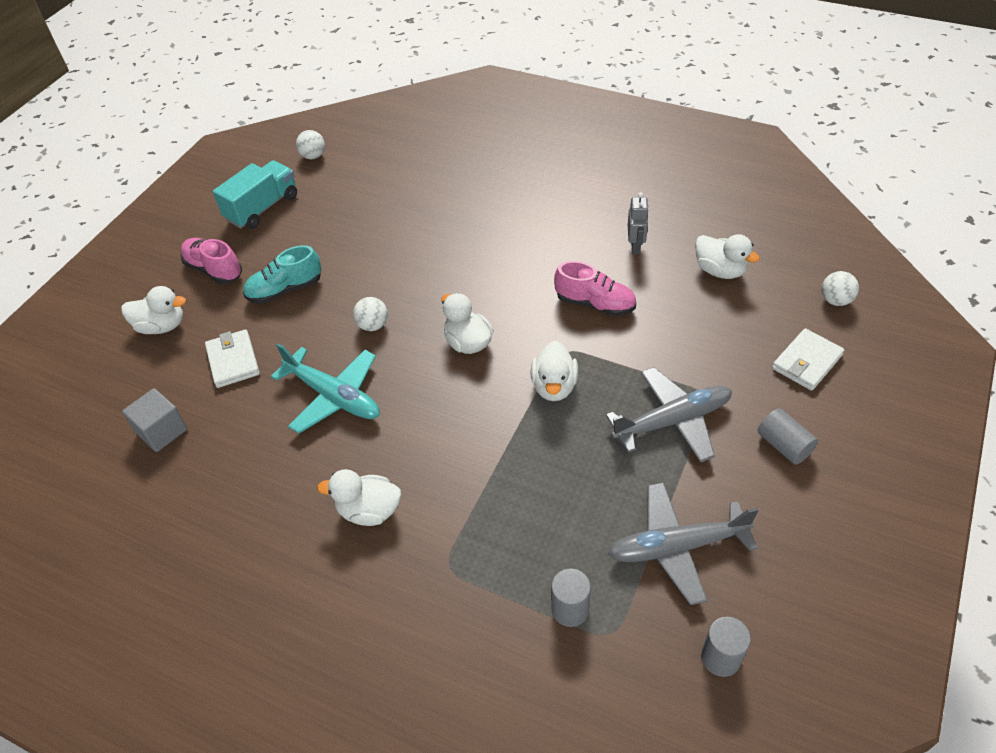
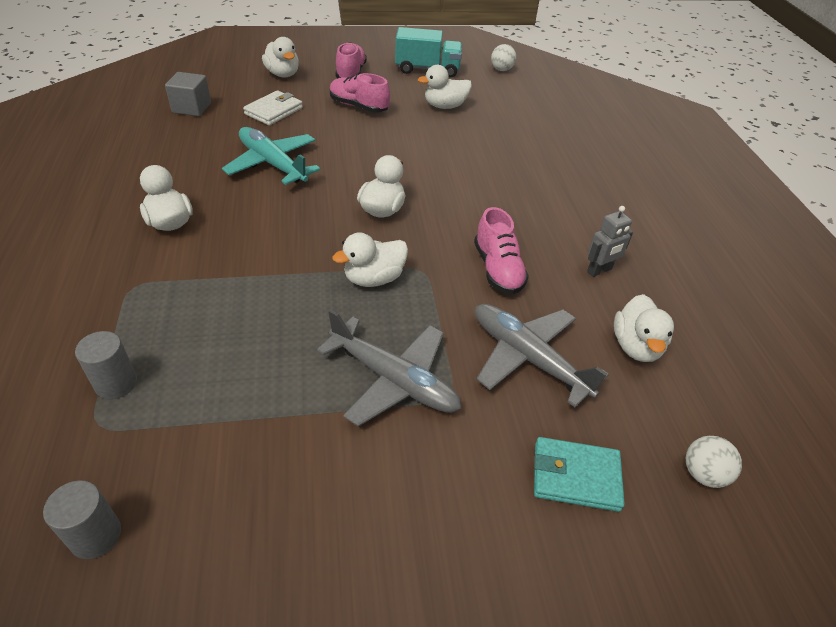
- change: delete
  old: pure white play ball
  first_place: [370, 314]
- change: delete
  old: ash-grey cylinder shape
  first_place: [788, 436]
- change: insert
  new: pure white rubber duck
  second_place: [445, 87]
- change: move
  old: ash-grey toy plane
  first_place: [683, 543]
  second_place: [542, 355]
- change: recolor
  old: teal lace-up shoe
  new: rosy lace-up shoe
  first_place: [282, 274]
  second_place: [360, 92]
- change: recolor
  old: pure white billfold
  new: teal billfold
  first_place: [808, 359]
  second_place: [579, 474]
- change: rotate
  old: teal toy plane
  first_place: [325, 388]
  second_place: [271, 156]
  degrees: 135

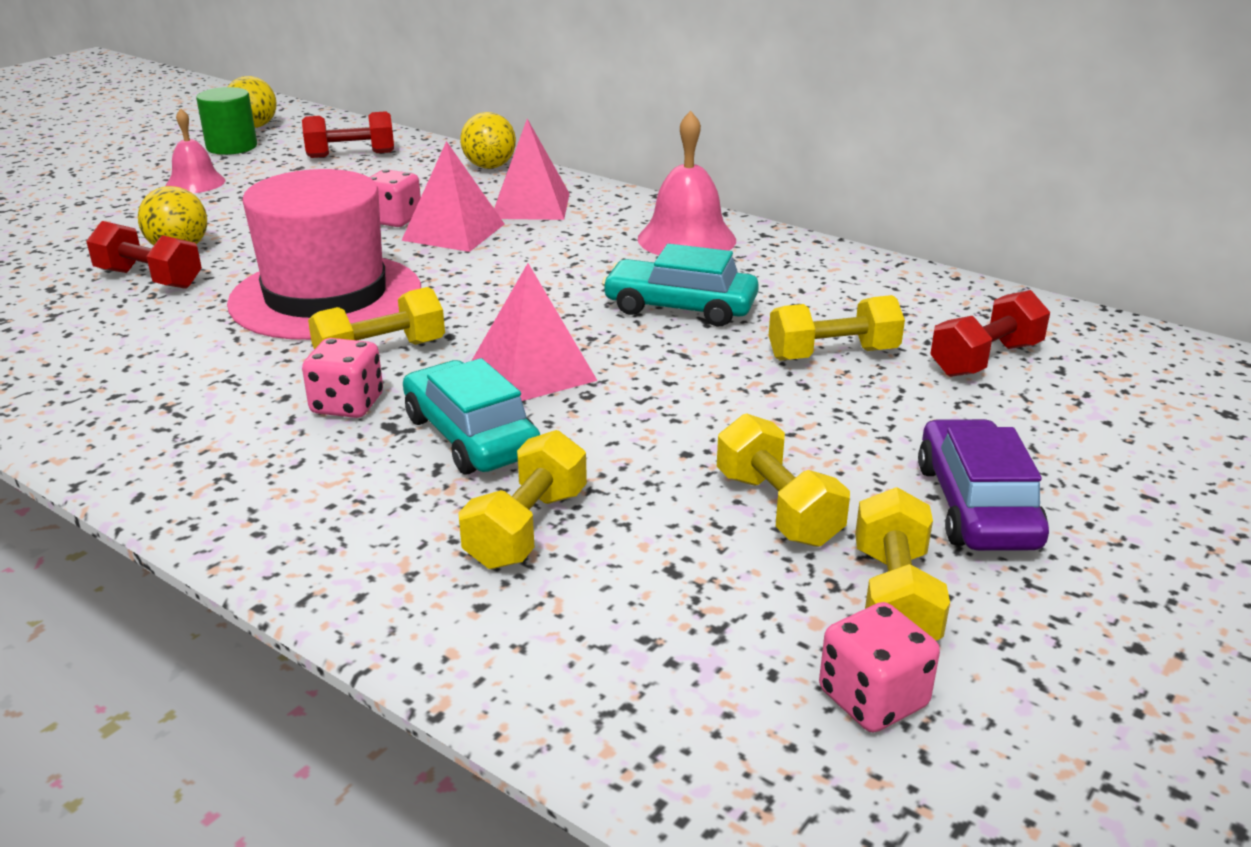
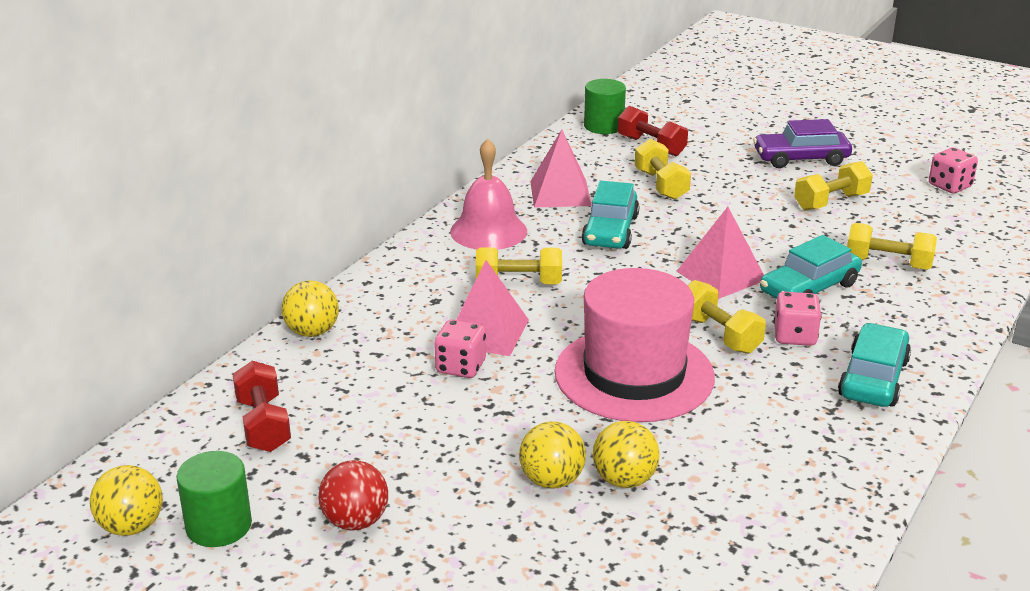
- change: insert
  new: leaf-green cylinder shape
  second_place: [605, 106]
- change: insert
  new: teal toy car
  second_place: [874, 365]
- change: move
  old: rosy pyramid
  first_place: [532, 169]
  second_place: [560, 168]
- change: move
  old: yellow free weight
  first_place: [902, 563]
  second_place: [519, 265]
- change: replace
  old: scarlet free weight
  new: yellow play ball
  first_place: [144, 255]
  second_place: [626, 454]
- change: replace
  old: rosy school bell
  new: scarlet play ball
  first_place: [195, 150]
  second_place: [353, 495]

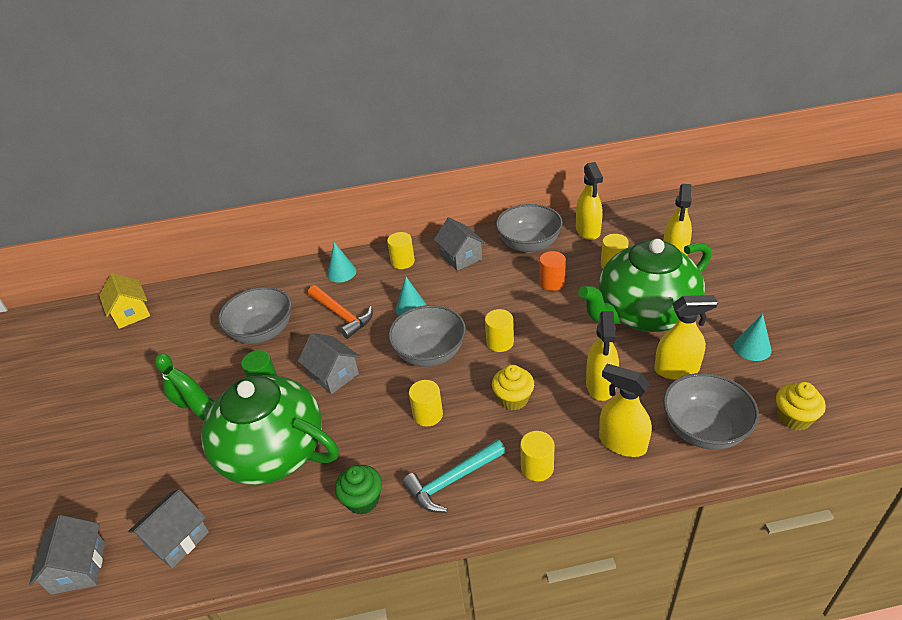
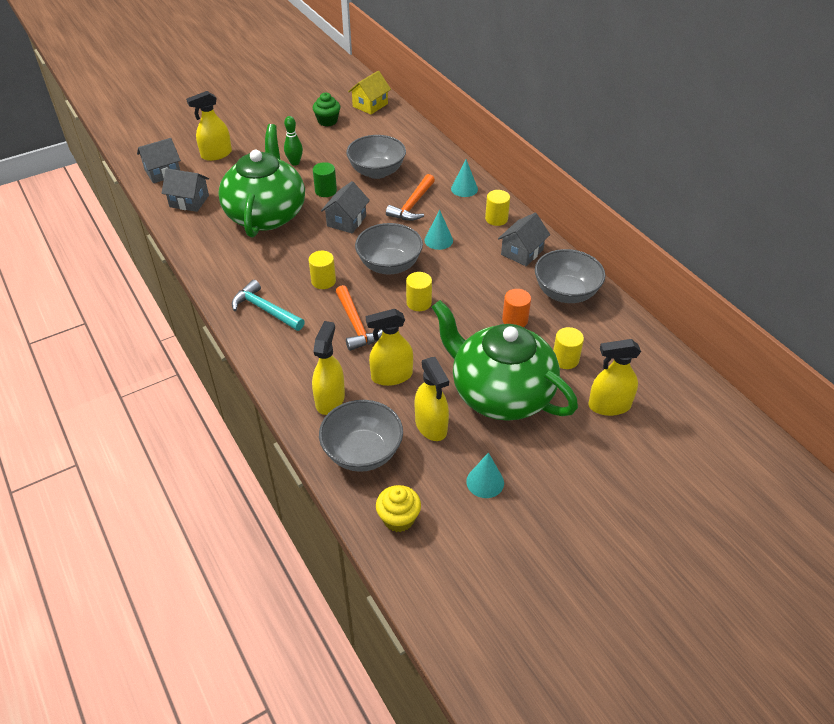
- change: delete
  old: yellow cylinder shape
  first_place: [537, 456]
- change: move
  old: leaf-green muffin
  first_place: [358, 490]
  second_place: [327, 109]
- change: move
  old: yellow sprayer
  first_place: [589, 201]
  second_place: [209, 126]
- change: replace
  old: yellow muffin
  new: bright orange claw hammer
  first_place: [513, 387]
  second_place: [359, 318]

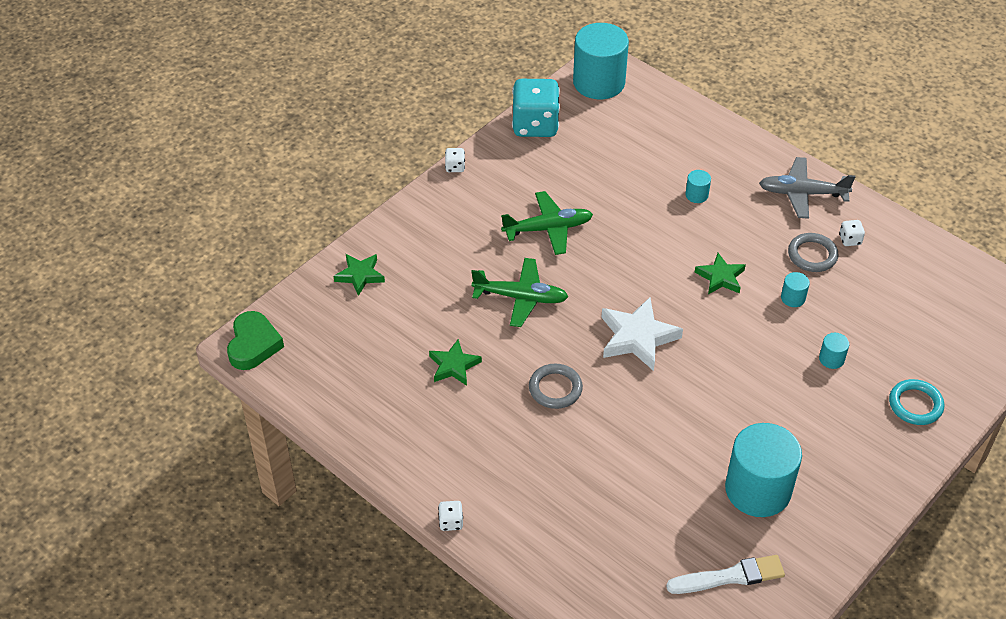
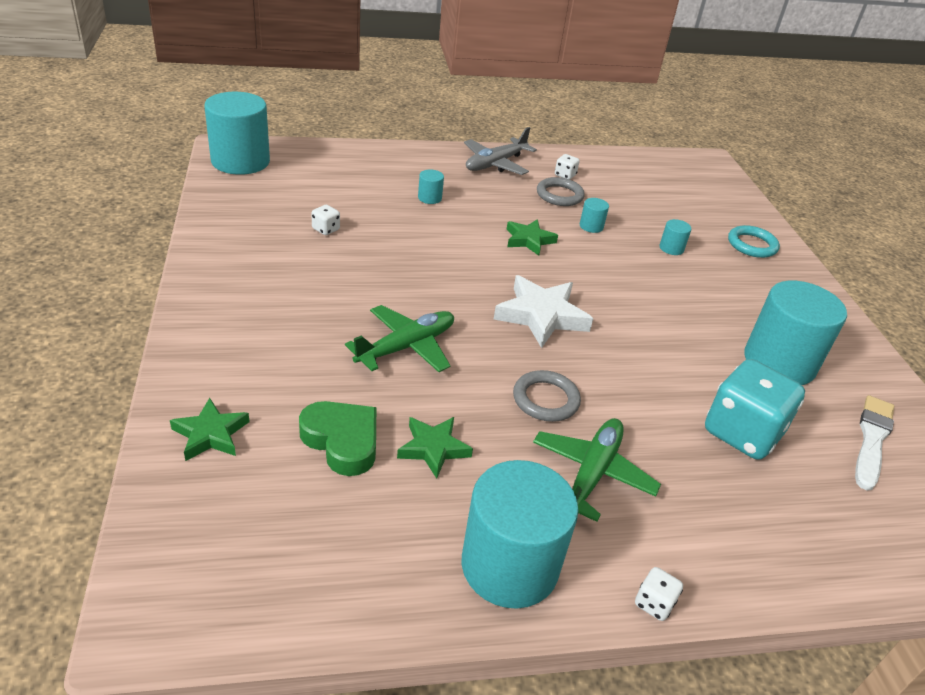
- change: insert
  new: teal cylinder shape
  second_place: [520, 534]
- change: move
  old: leaf-green love heart
  first_place: [255, 340]
  second_place: [337, 438]
- change: move
  old: pure white die
  first_place: [455, 160]
  second_place: [325, 220]
- change: move
  old: leaf-green toy plane
  first_place: [547, 223]
  second_place: [597, 470]
- change: move
  old: teal die
  first_place: [536, 108]
  second_place: [755, 409]

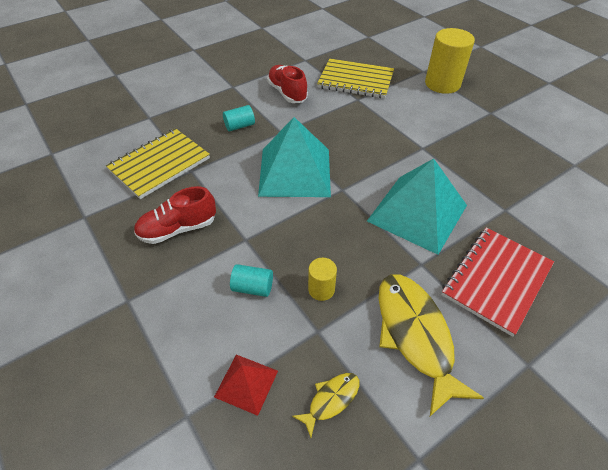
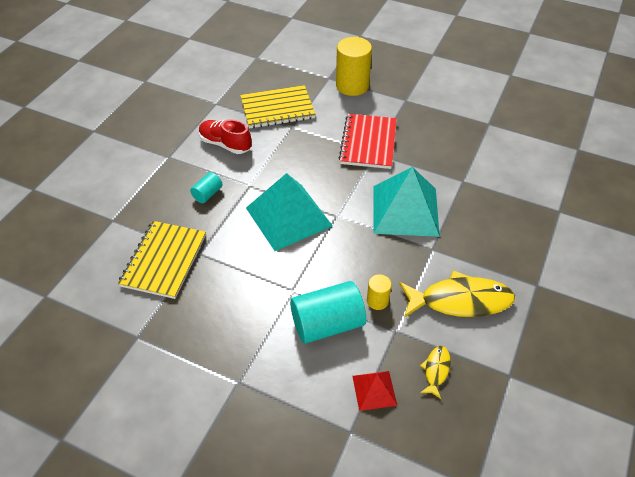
- change: delete
  old: scarlet lace-up shoe
  first_place: [175, 215]
- change: move
  old: scarlet notebook
  first_place: [497, 282]
  second_place: [368, 141]
- change: rotate
  old: yellow fish figure
  first_place: [431, 345]
  second_place: [457, 294]
  degrees: 135
- change: resize
  old: teal cylinder shape
  first_place: [251, 280]
  second_place: [328, 312]
  factor: 2.01

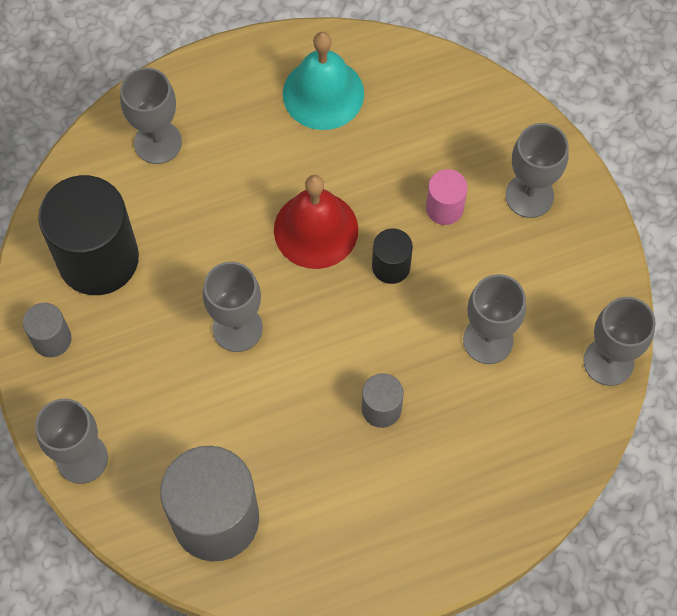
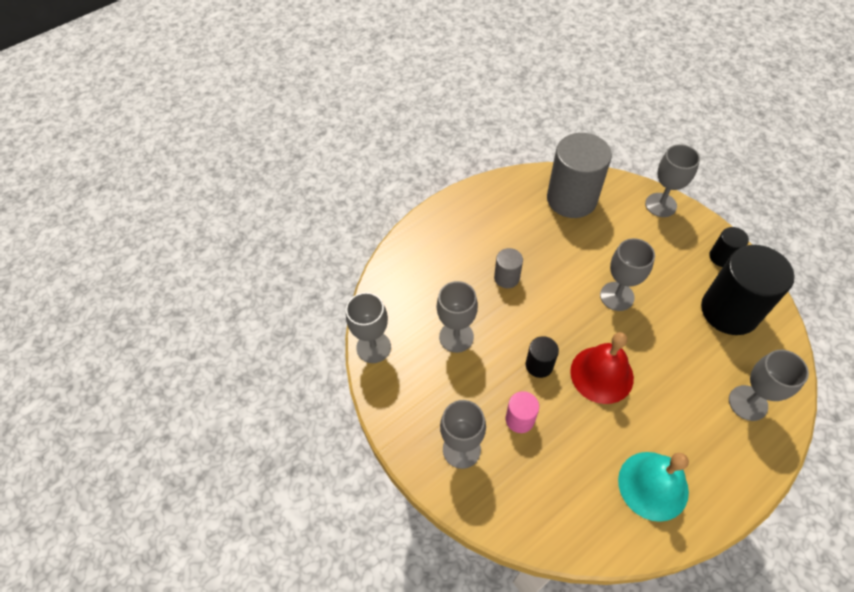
- change: recolor
  old: ash-grey cylinder shape
  new: jet-black cylinder shape
  first_place: [47, 330]
  second_place: [729, 247]

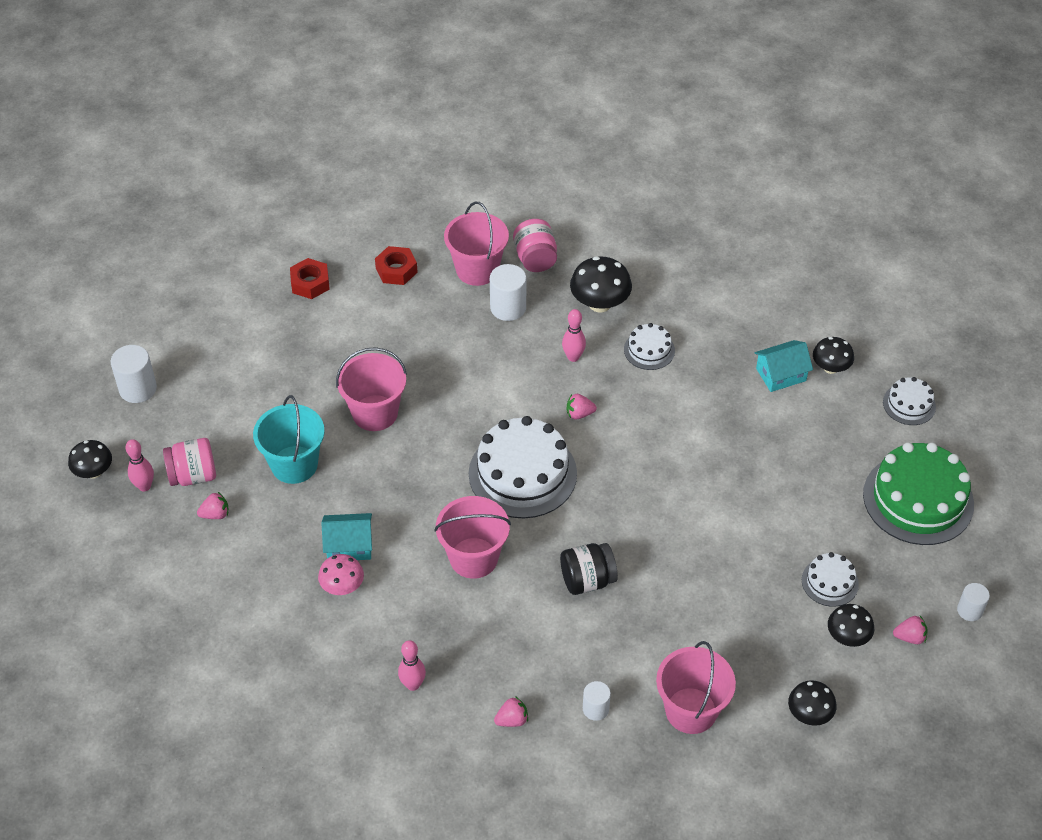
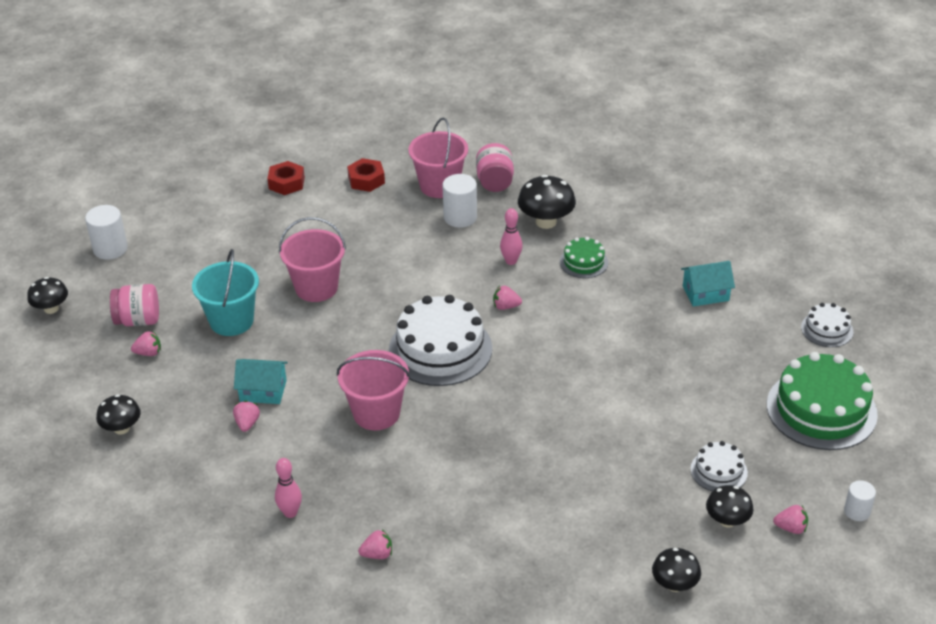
- change: delete
  old: rosy tenpin
  first_place: [140, 465]
- change: delete
  old: jet-black preserve jar
  first_place: [589, 569]
- change: delete
  old: pure white cylinder shape
  first_place: [597, 701]
- change: delete
  old: rosy bucket
  first_place: [696, 687]
- change: move
  old: jet-black fungus
  first_place: [833, 355]
  second_place: [118, 414]
- change: replace
  old: rosy fungus
  new: rosy strawberry
  first_place: [341, 574]
  second_place: [246, 416]
- change: recolor
  old: pure white cake
  new: leaf-green cake
  first_place: [649, 346]
  second_place: [584, 257]

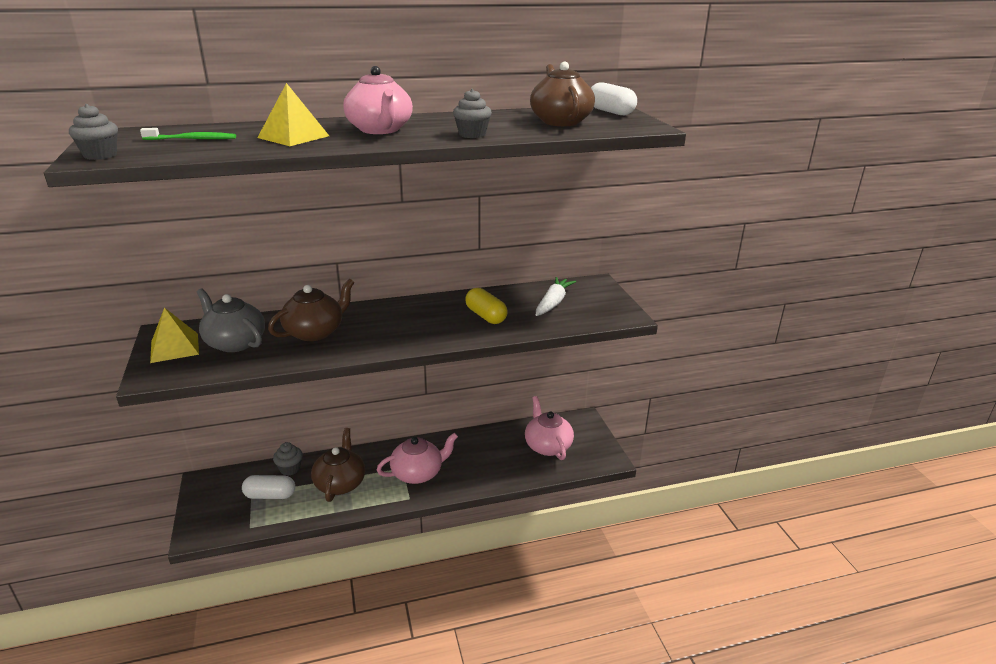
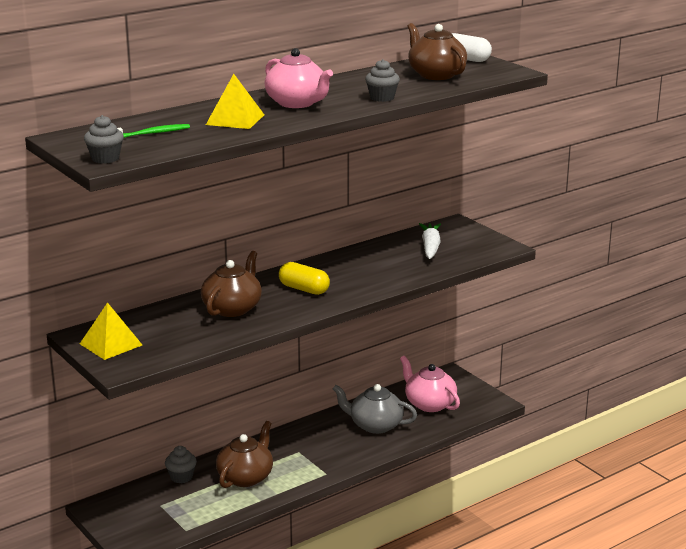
- change: delete
  old: pure white capsule
  first_place: [268, 487]
- change: delete
  old: rosy tea pot
  first_place: [417, 458]
- change: move
  old: ash-grey tea pot
  first_place: [231, 320]
  second_place: [375, 409]
- change: move
  old: yellow capsule
  first_place: [486, 306]
  second_place: [304, 278]
- change: rotate
  old: russet tea pot
  first_place: [338, 465]
  second_place: [244, 454]
  degrees: 45

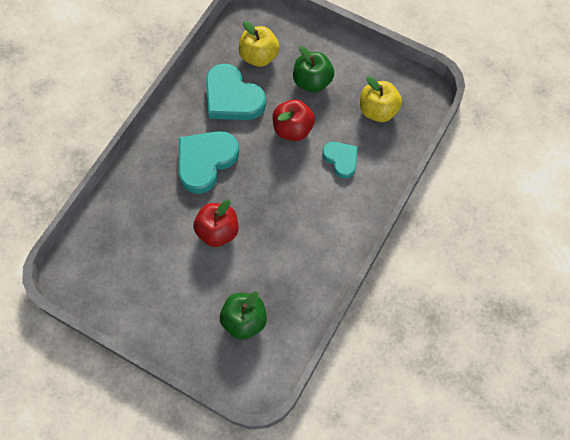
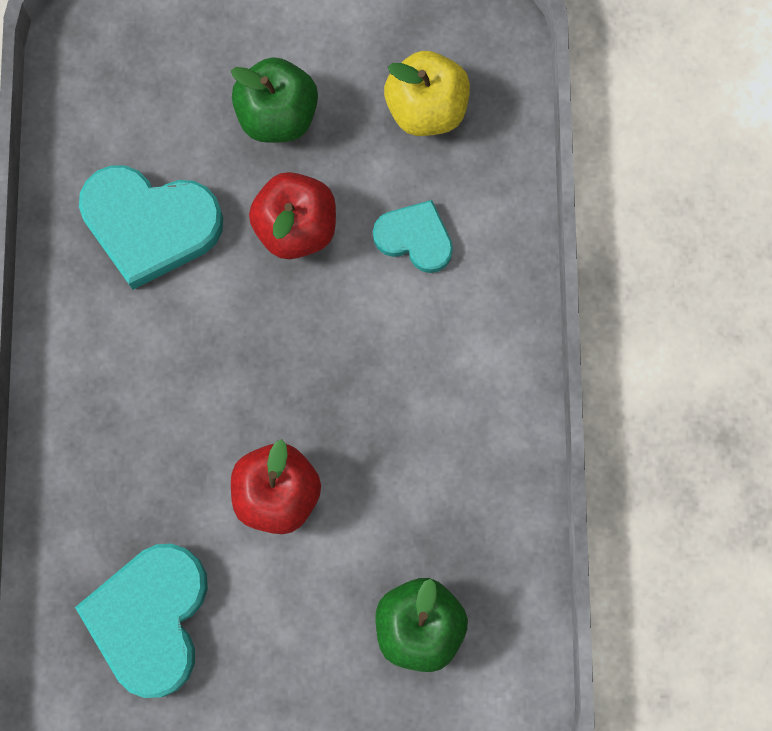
- change: delete
  old: yellow apple fruit
  first_place: [259, 44]
- change: move
  old: teal love heart
  first_place: [209, 162]
  second_place: [141, 621]

